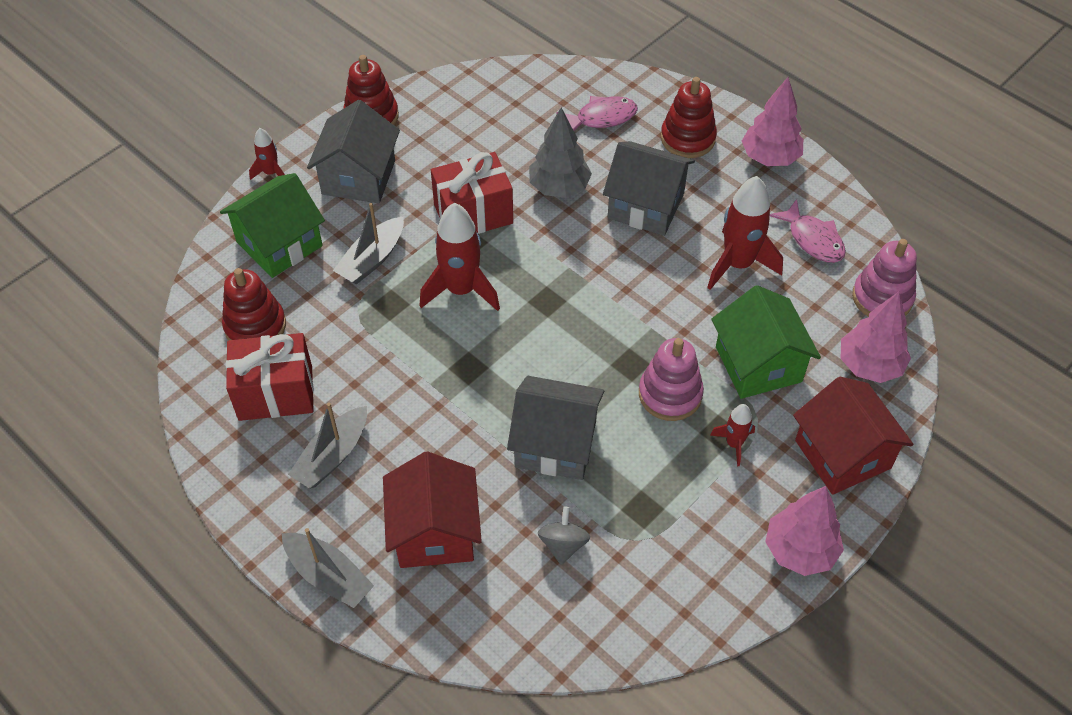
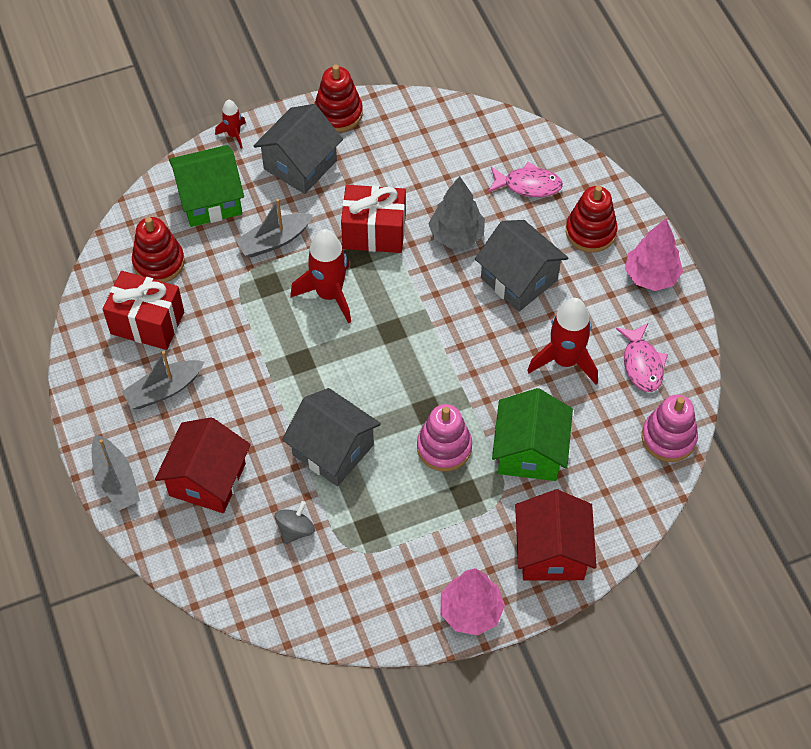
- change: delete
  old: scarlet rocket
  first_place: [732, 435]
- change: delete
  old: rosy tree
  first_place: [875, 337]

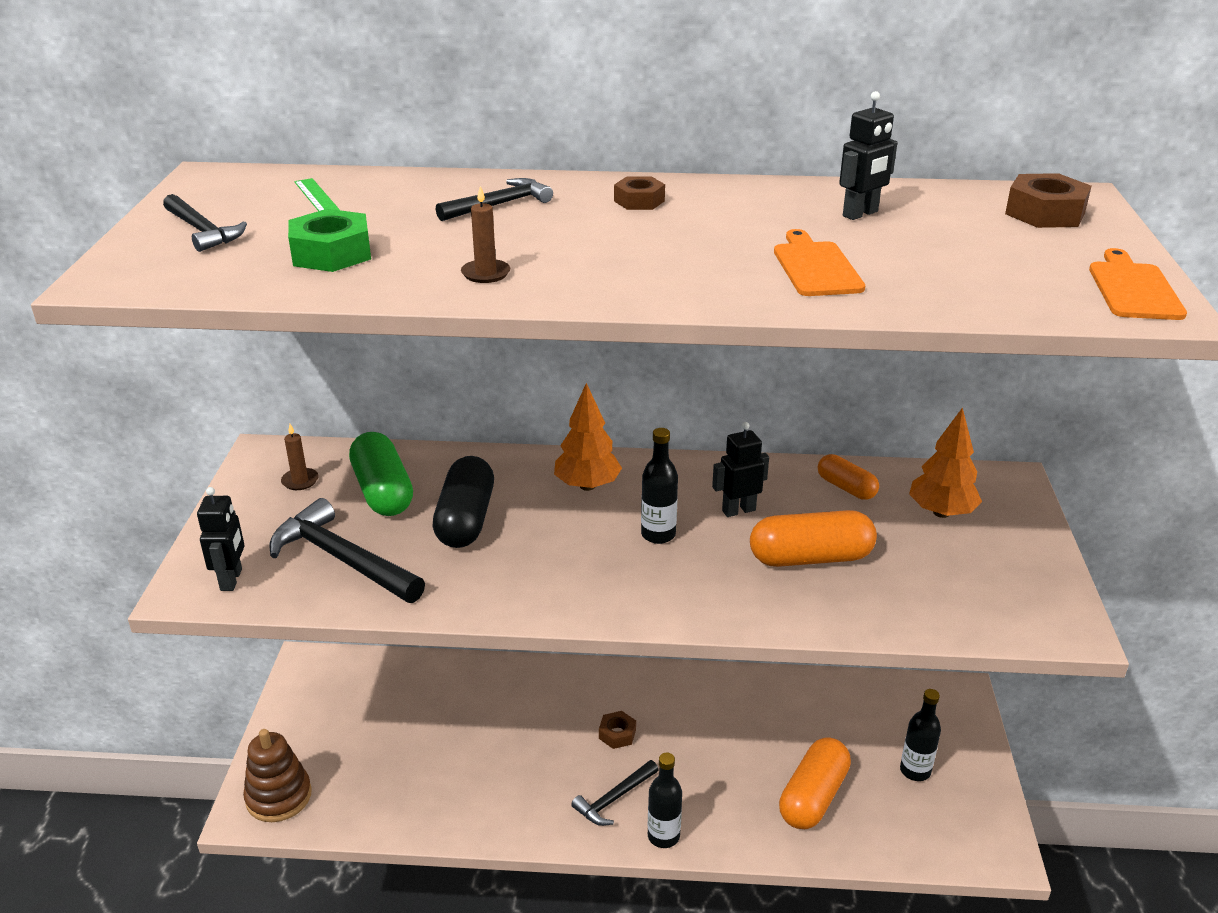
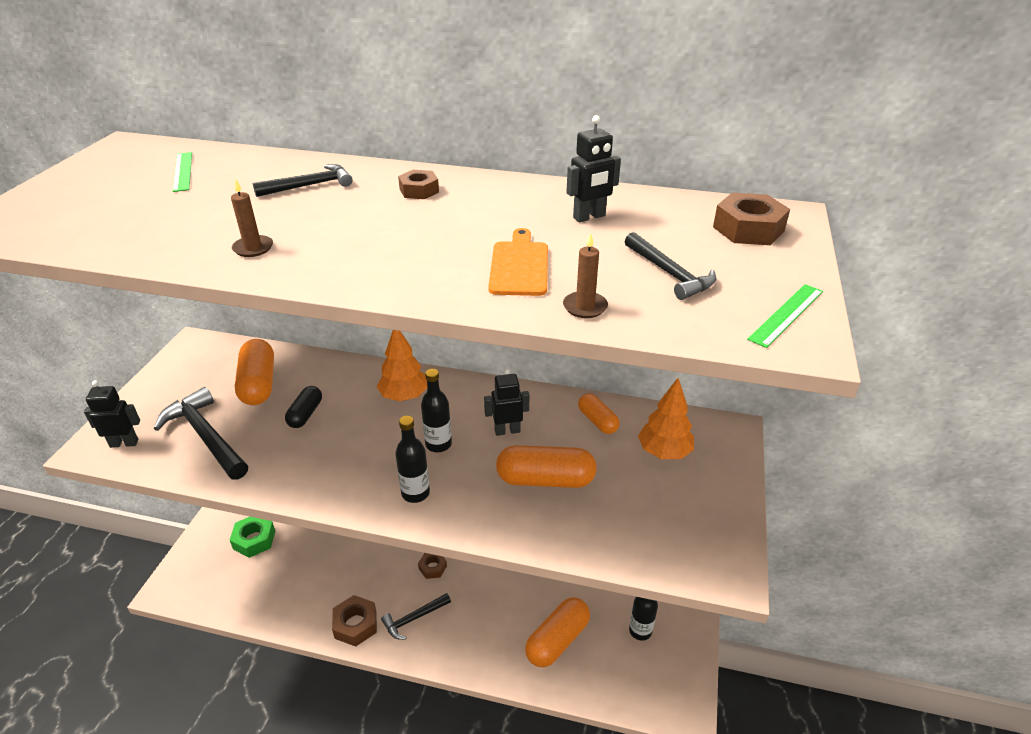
- change: delete
  old: russet stacking toy
  first_place: [277, 775]
- change: insert
  new: russet hexagon nut
  second_place: [354, 621]
- change: move
  old: jet-black claw hammer
  first_place: [205, 223]
  second_place: [670, 266]
- change: move
  old: russet pillar candle
  first_place: [300, 457]
  second_place: [585, 275]
- change: move
  old: leaf-green hexagon nut
  first_place: [329, 240]
  second_place: [252, 537]
- change: move
  old: jet-black flask
  first_place: [665, 800]
  second_place: [412, 459]
- change: replace
  old: bright orange chopping board
  new: leaf-green straightedge
  first_place: [1138, 284]
  second_place: [785, 316]
- change: recolor
  old: leaf-green capsule
  new: bright orange capsule
  first_place: [381, 474]
  second_place: [254, 372]
- change: rotate
  old: jet-black toy robot
  first_place: [221, 539]
  second_place: [112, 414]
  degrees: -105
- change: resize
  old: jet-black capsule
  first_place: [463, 502]
  second_place: [303, 407]
  factor: 0.6

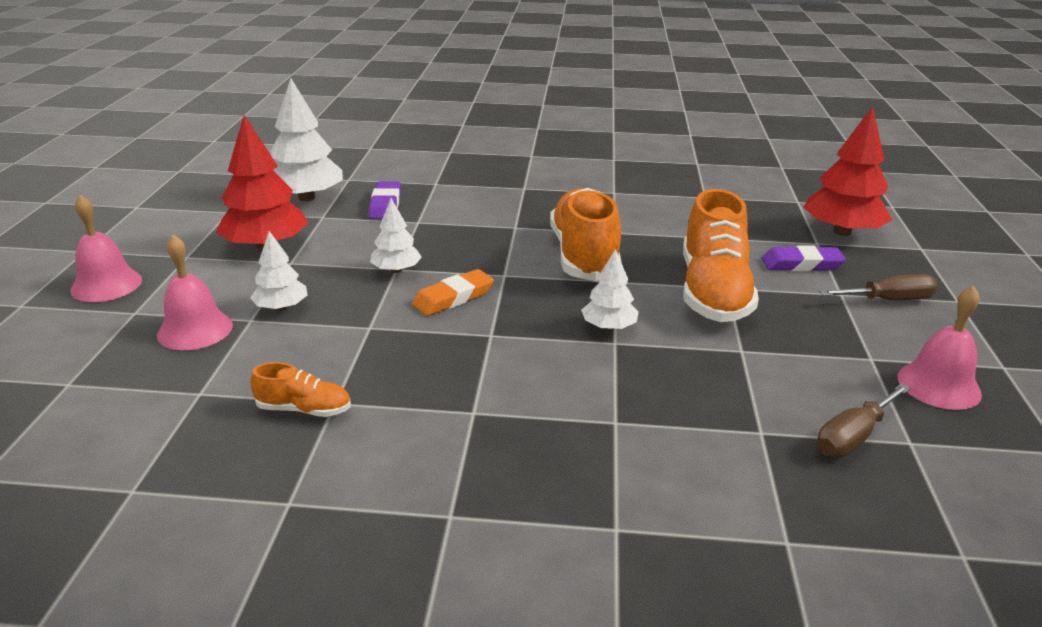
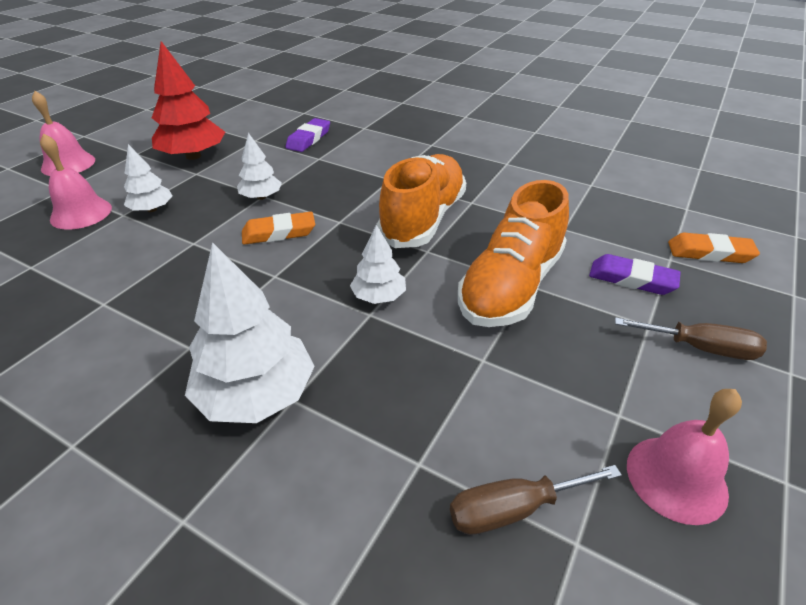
- change: delete
  old: bright orange lace-up shoe
  first_place: [300, 389]
- change: move
  old: pure white tree
  first_place: [306, 139]
  second_place: [250, 332]
- change: replace
  old: scarlet tree
  new: bright orange pencil eraser
  first_place: [847, 171]
  second_place: [714, 248]

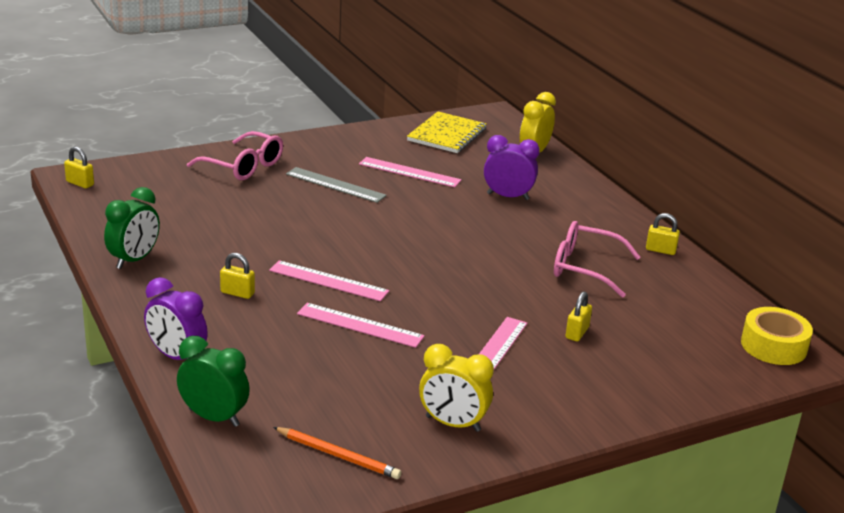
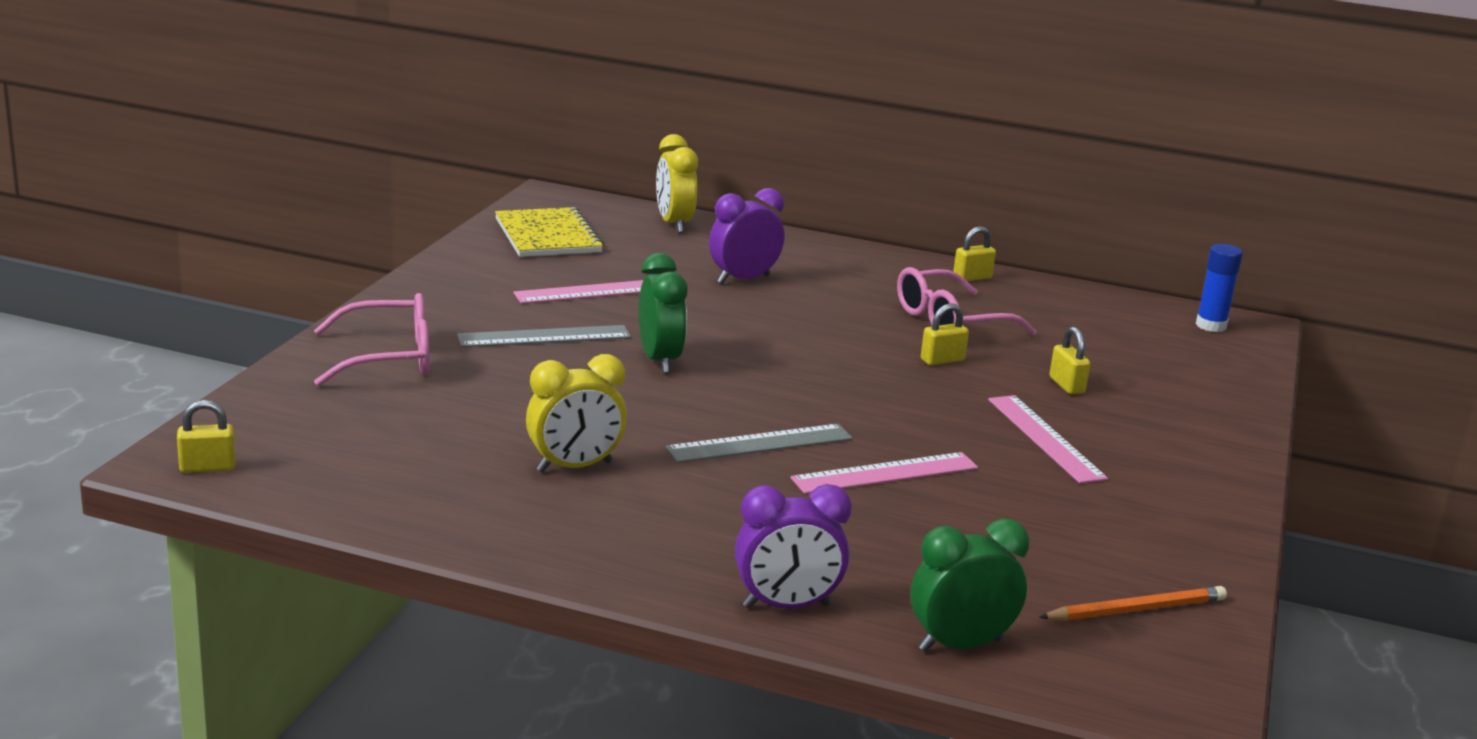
- change: move
  old: leaf-green clock
  first_place: [132, 228]
  second_place: [663, 313]
- change: move
  old: yellow small lock
  first_place: [237, 276]
  second_place: [945, 334]
- change: move
  old: yellow clock
  first_place: [456, 388]
  second_place: [576, 413]
- change: replace
  old: yellow roll of tape
  new: cobalt glue
  first_place: [777, 336]
  second_place: [1219, 288]
- change: recolor
  old: rosy straightedge
  new: ash-grey straightedge
  first_place: [329, 280]
  second_place: [759, 443]

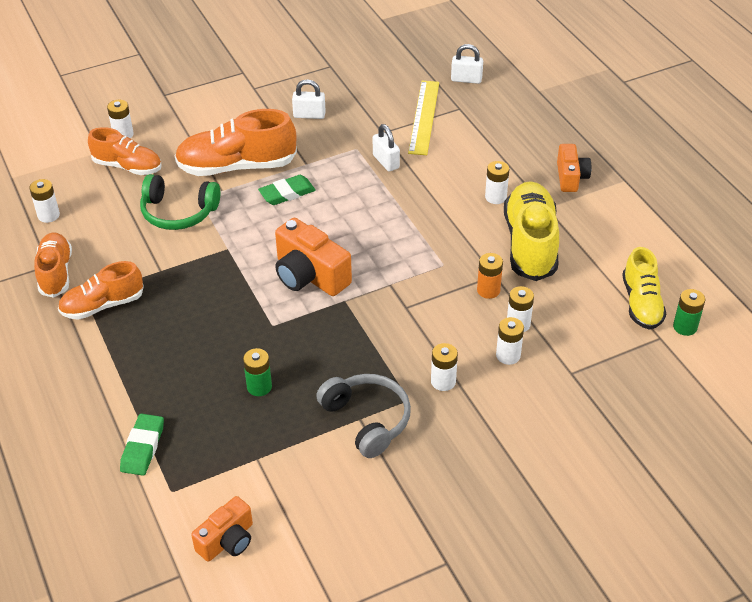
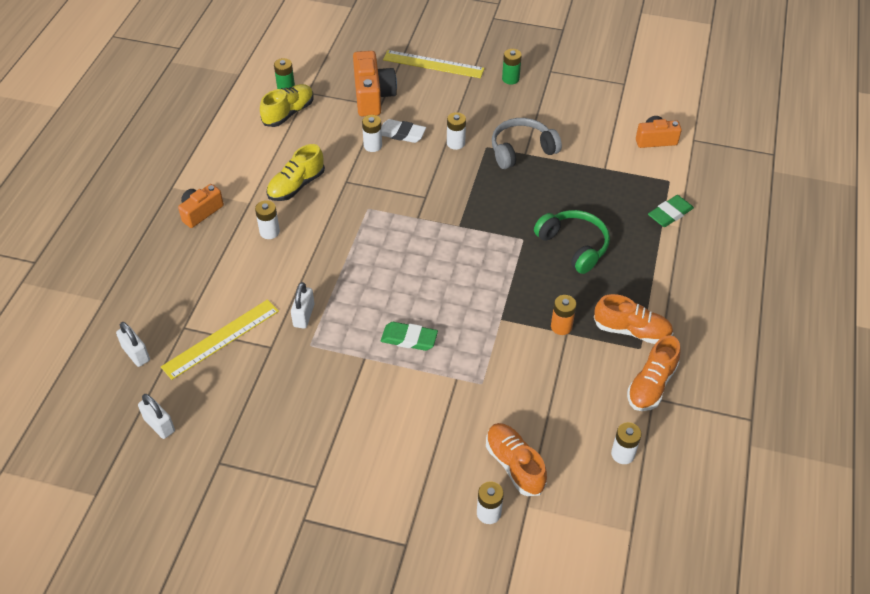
- change: delete
  old: bright orange lace-up shoe
  first_place: [236, 142]
- change: insert
  new: yellow straightedge
  second_place: [434, 64]
- change: move
  old: leaf-green headphones
  first_place: [180, 202]
  second_place: [572, 242]
- change: move
  old: leaf-green AA battery
  first_place: [257, 372]
  second_place: [512, 67]
- change: move
  old: bright orange camera
  first_place: [313, 257]
  second_place: [375, 84]
- change: move
  old: pure white small lock
  first_place: [309, 99]
  second_place: [156, 416]
- change: move
  old: bright orange AA battery
  first_place: [490, 276]
  second_place: [564, 315]
- change: replace
  old: pure white AA battery
  new: pure white pencil eraser
  first_place: [510, 341]
  second_place: [403, 131]
- change: rotate
  old: ash-grey headphones
  first_place: [363, 416]
  second_place: [527, 143]
  degrees: 60
- change: resize
  old: yellow lace-up shoe
  first_place: [531, 231]
  second_place: [295, 172]
  factor: 0.64

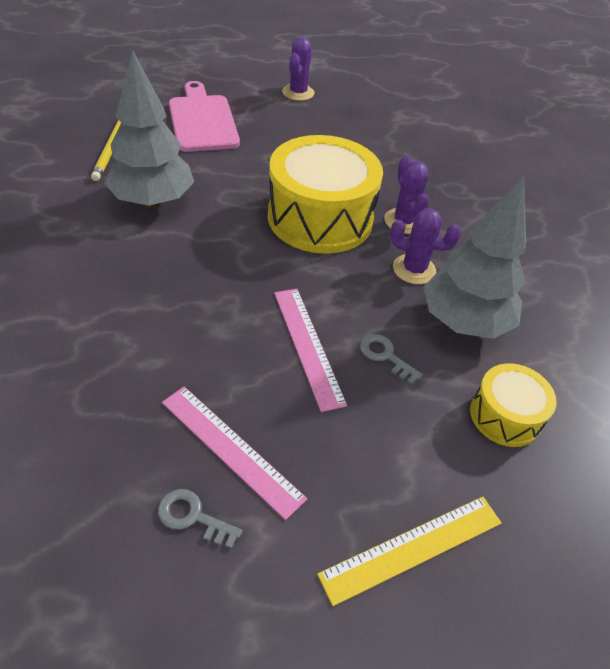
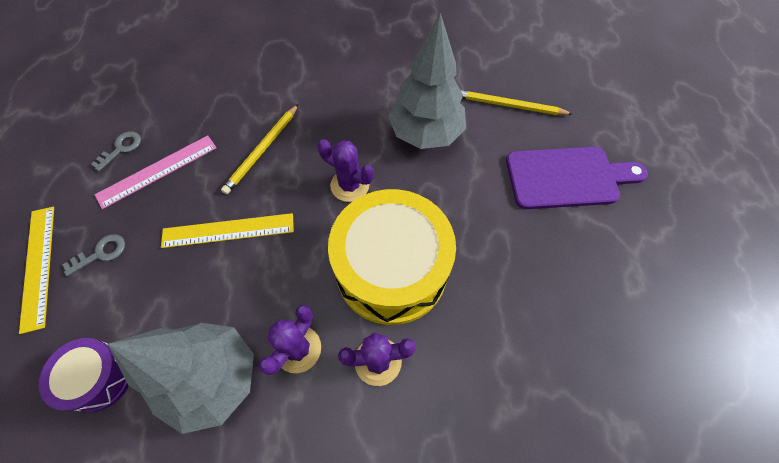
- change: insert
  new: yellow pencil
  second_place: [260, 149]
- change: move
  old: purple prickly plant
  first_place: [298, 69]
  second_place: [345, 170]
- change: move
  old: ash-grey latchkey
  first_place: [391, 359]
  second_place: [94, 255]
- change: recolor
  old: rosy chopping board
  new: purple chopping board
  first_place: [204, 116]
  second_place: [577, 178]
- change: recolor
  old: rosy straightedge
  new: yellow straightedge
  first_place: [310, 350]
  second_place: [227, 230]
- change: recolor
  old: yellow toy drum
  new: purple toy drum
  first_place: [513, 405]
  second_place: [84, 375]

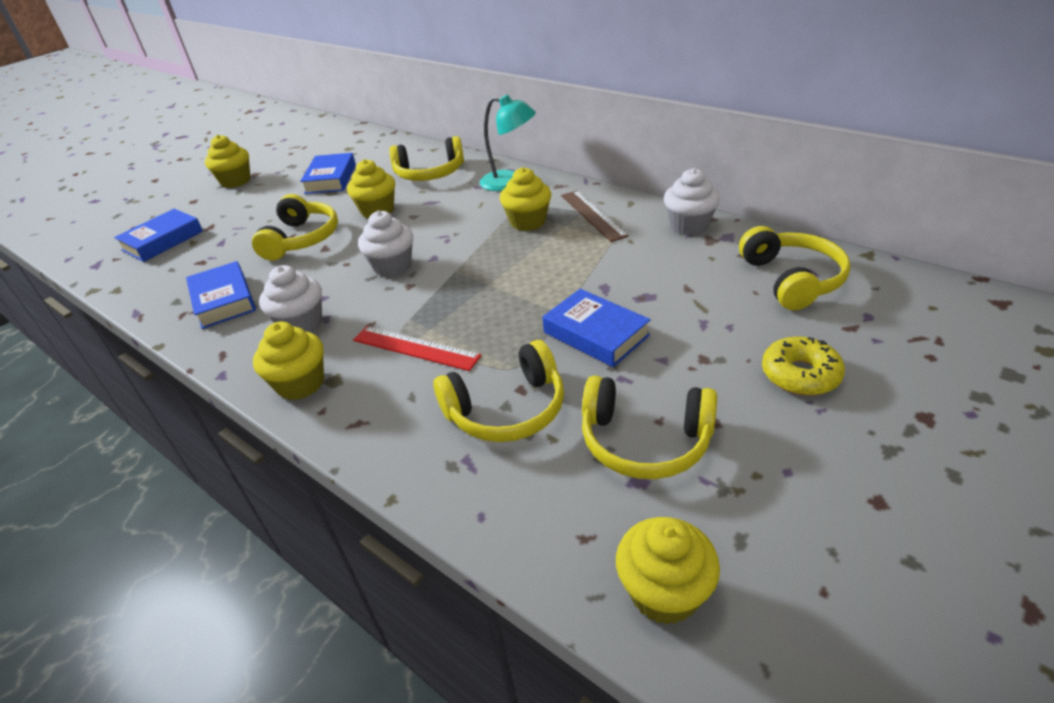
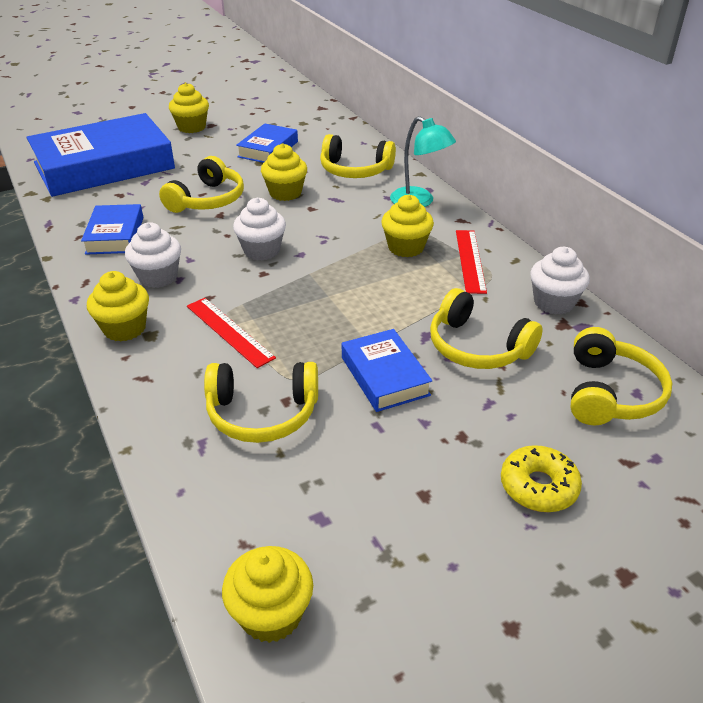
- change: move
  old: yellow headphones
  first_place: [649, 427]
  second_place: [486, 328]
- change: recolor
  old: russet straightedge
  new: scarlet straightedge
  first_place: [595, 216]
  second_place: [471, 262]
- change: resize
  old: cobalt hardback
  first_place: [158, 235]
  second_place: [101, 155]
  factor: 2.06

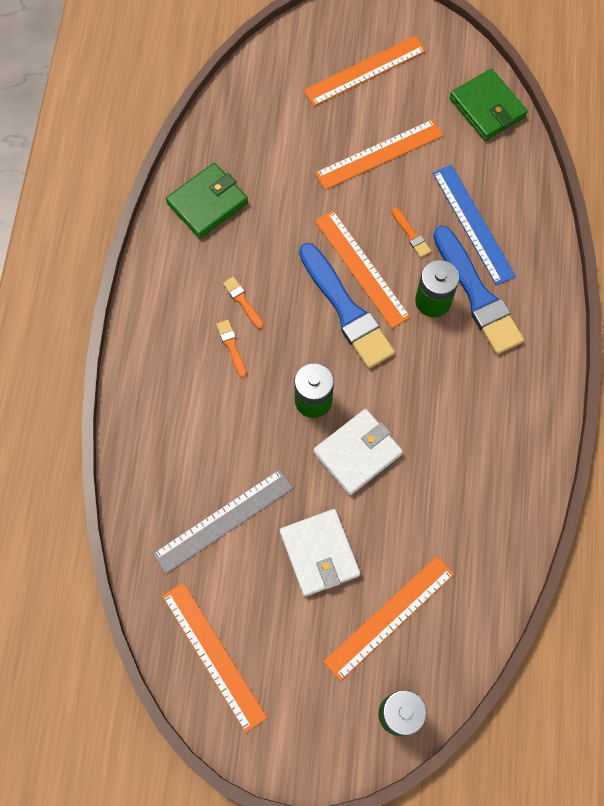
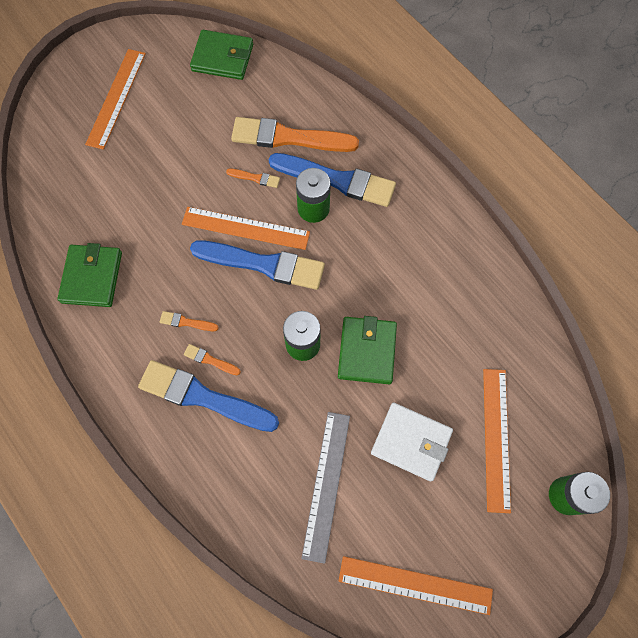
- change: delete
  old: bright orange straightedge
  first_place: [379, 154]
- change: insert
  new: cobalt brush
  second_place: [208, 396]
- change: replace
  old: cobalt straightedge
  new: bright orange brush
  first_place: [474, 225]
  second_place: [295, 134]
- change: recolor
  old: pure white billfold
  new: leaf-green billfold
  first_place: [358, 452]
  second_place: [367, 350]

